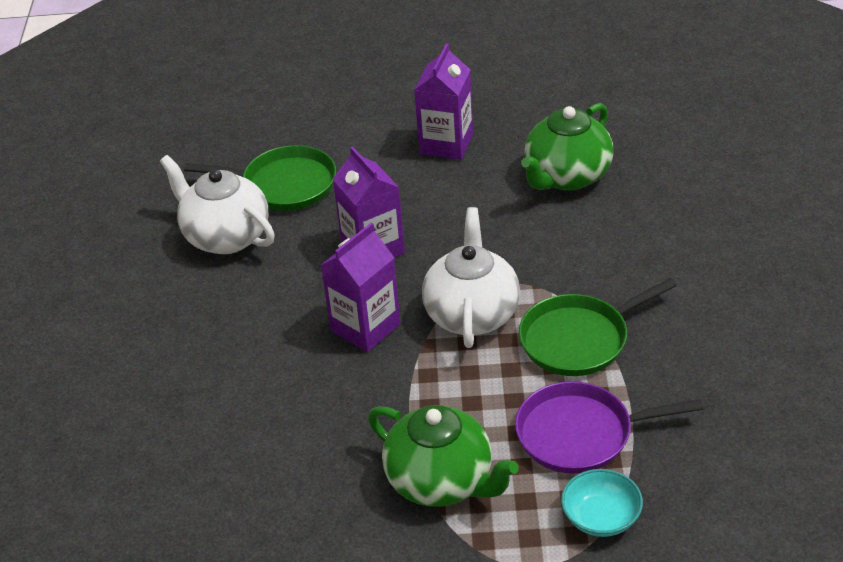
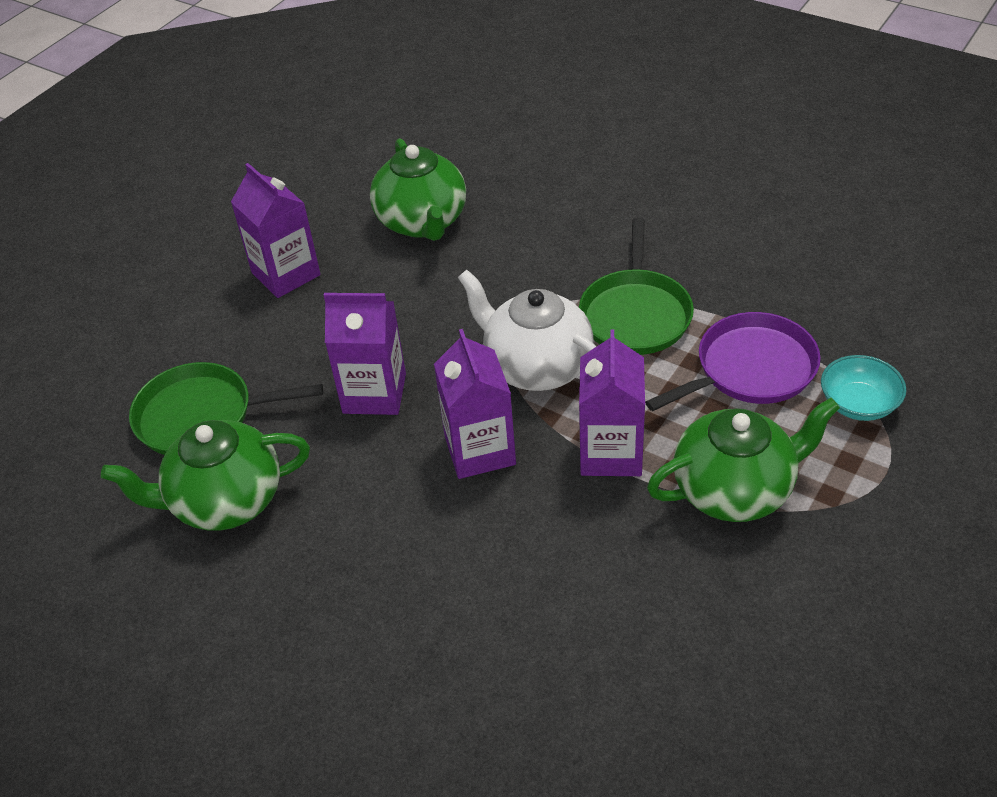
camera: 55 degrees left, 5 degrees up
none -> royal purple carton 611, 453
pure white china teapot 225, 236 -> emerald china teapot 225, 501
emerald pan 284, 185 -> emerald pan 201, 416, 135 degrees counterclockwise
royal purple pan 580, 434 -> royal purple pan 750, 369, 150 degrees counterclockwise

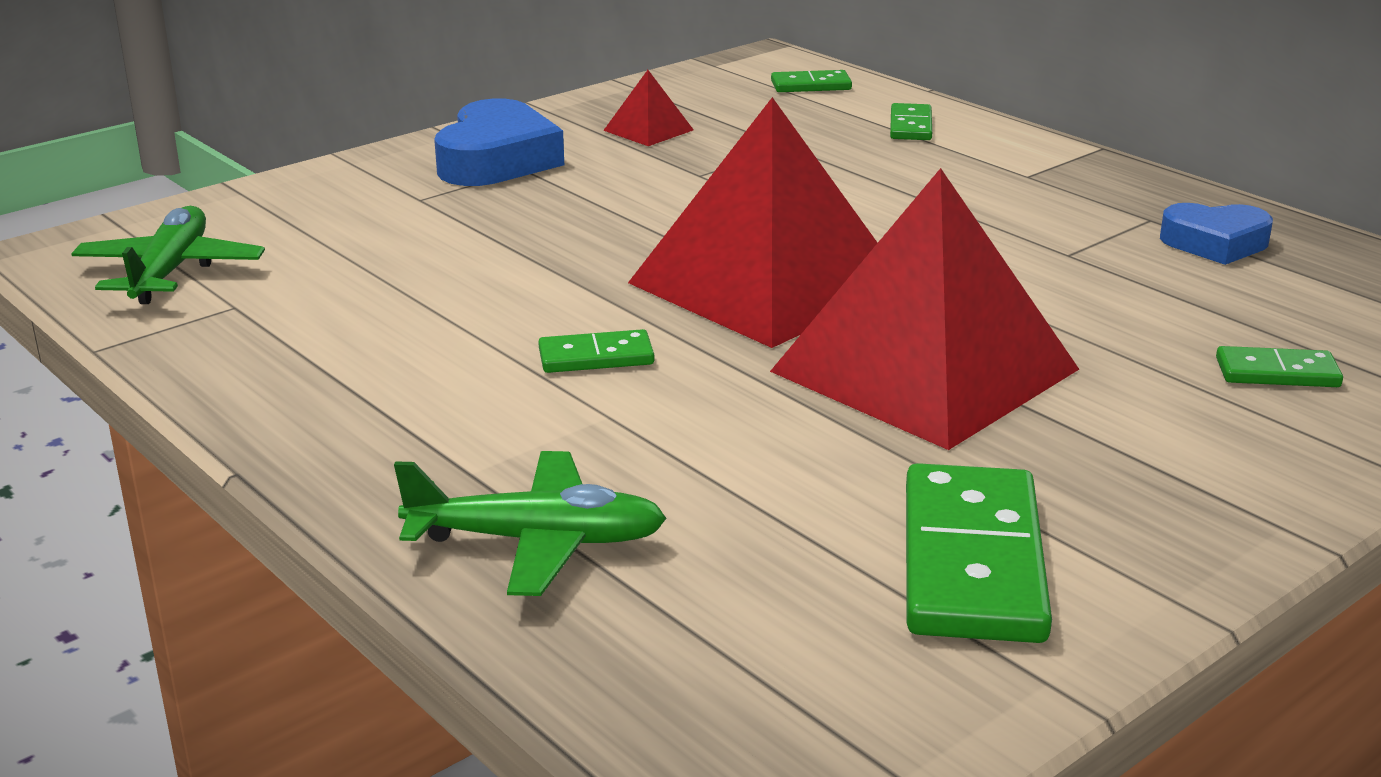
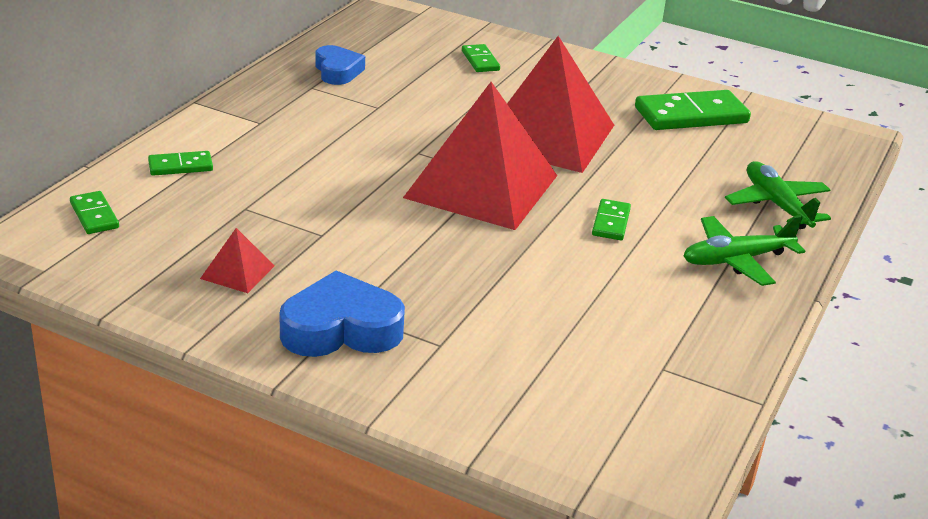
camera: 115 degrees left, 5 degrees up
emerald aeroplane 170, 271 -> emerald aeroplane 736, 260, moved
emerald domino tile 596, 357 -> emerald domino tile 611, 222, 45 degrees clockwise

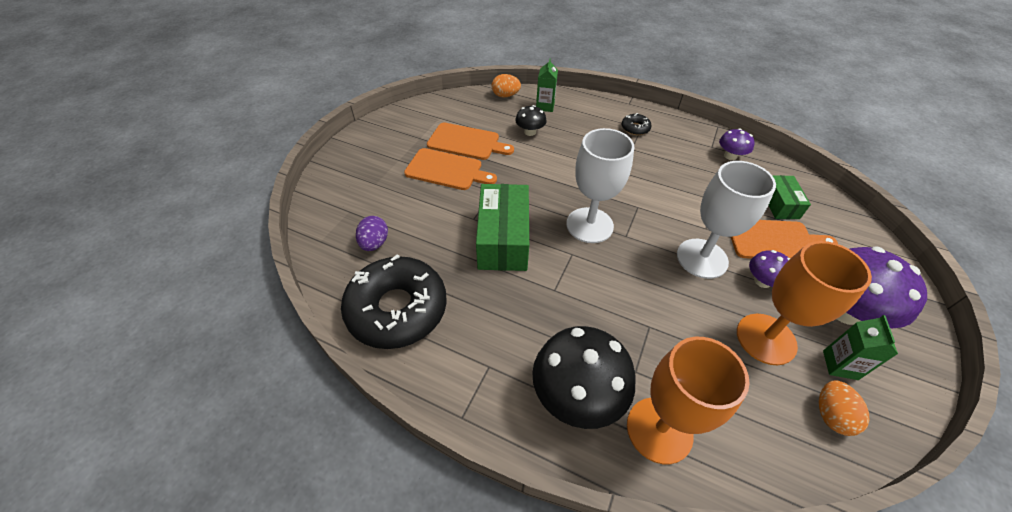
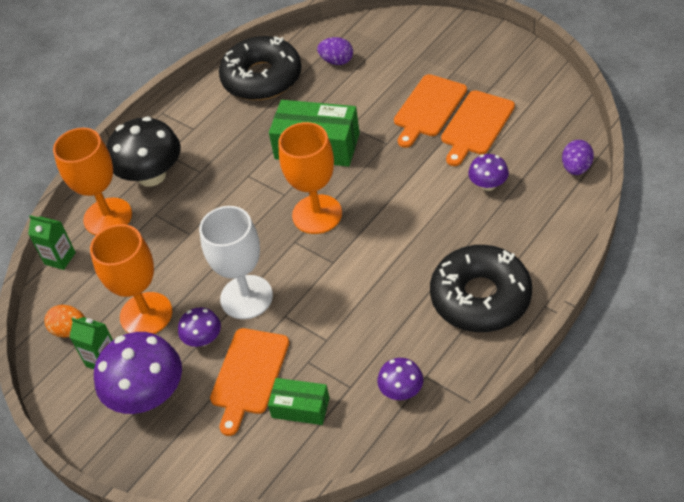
camera: 110 degrees right, 0 degrees up
emerald carton 545, 106 -> emerald carton 60, 258, moved
orange-coloured egg 505, 95 -> royal purple egg 576, 168
jet-black fungus 530, 132 -> royal purple fungus 488, 184
pure white wine glass 589, 225 -> orange-coloured wine glass 317, 214
jet-black doughnut 635, 128 -> jet-black doughnut 480, 297, x2.42

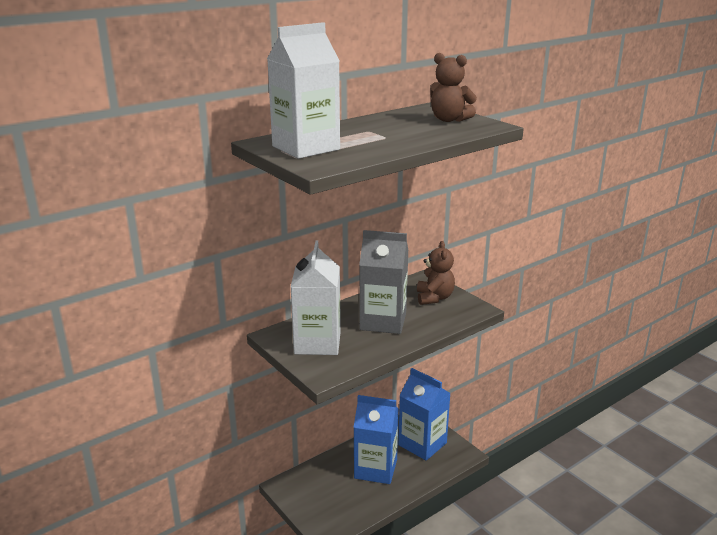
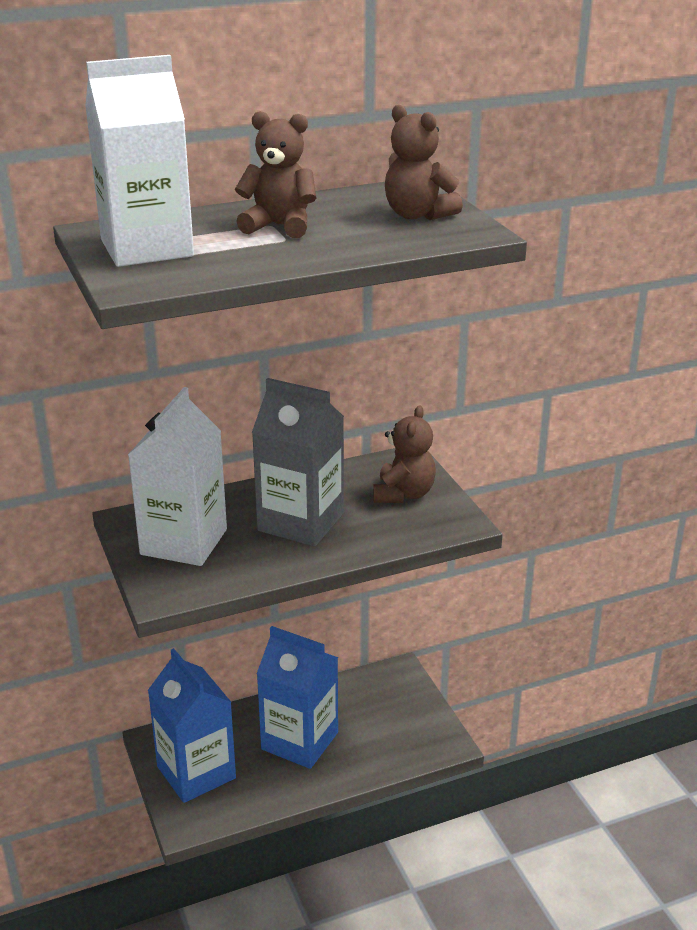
camera: 15 degrees right, 5 degrees up
none -> dark brown teddy 279, 226
blue carton 422, 444 -> blue carton 196, 772, moved

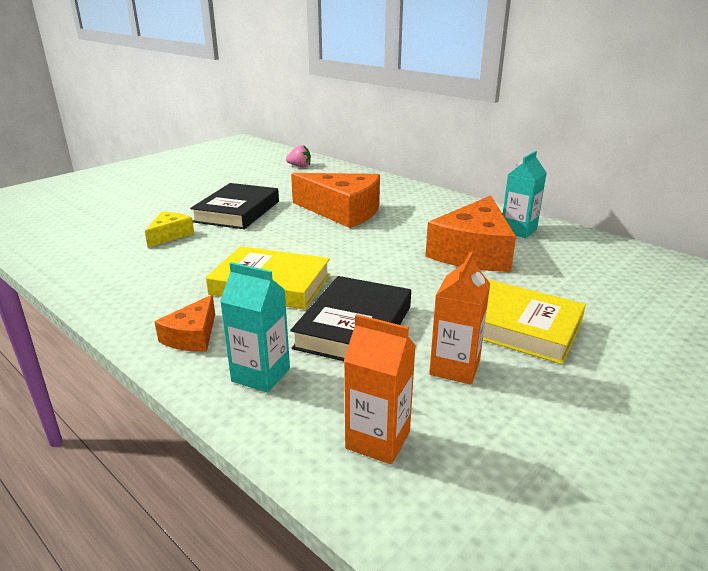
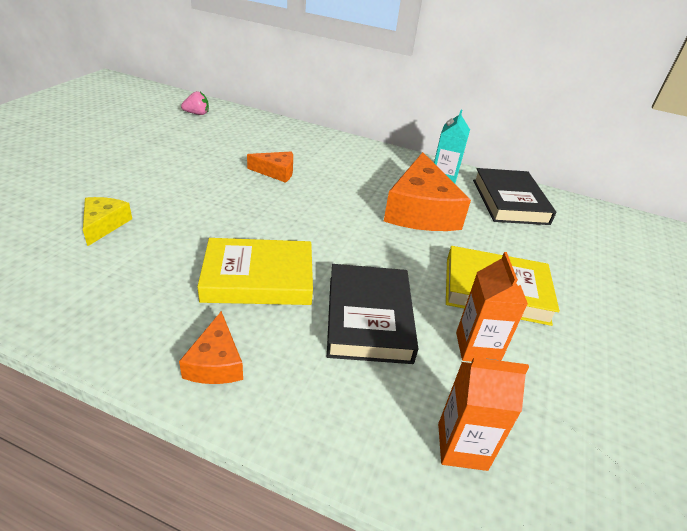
camera: 25 degrees left, 10 degrees up
teal carton 261, 375 -> none
jet-black hardback 237, 211 -> jet-black hardback 509, 201, moved
orange-coloured piece of cheese 343, 211 -> orange-coloured piece of cheese 276, 172, x0.50

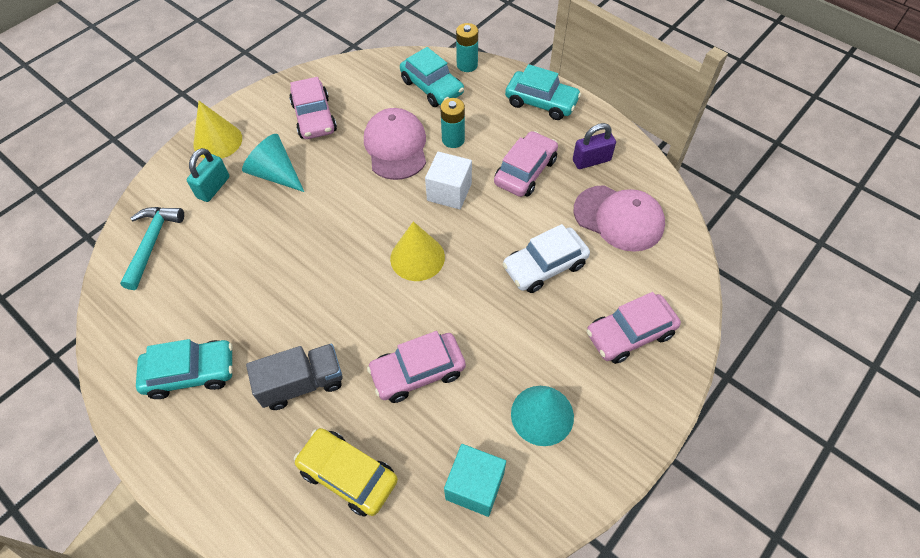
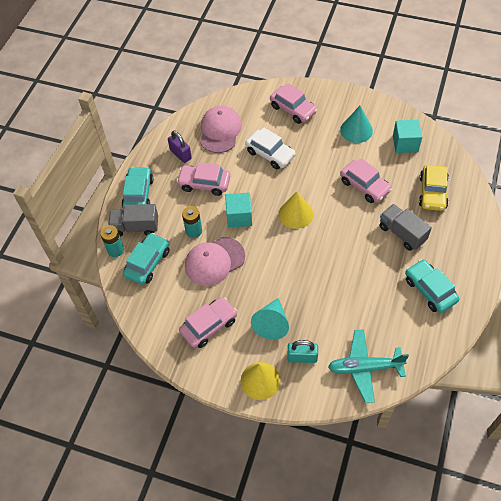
camera: 110 degrees left, 0 degrees up
none -> gray truck 135, 227
teal hammer 152, 243 -> teal aeroplane 364, 368
pure white cube 449, 192 -> teal cube 239, 216

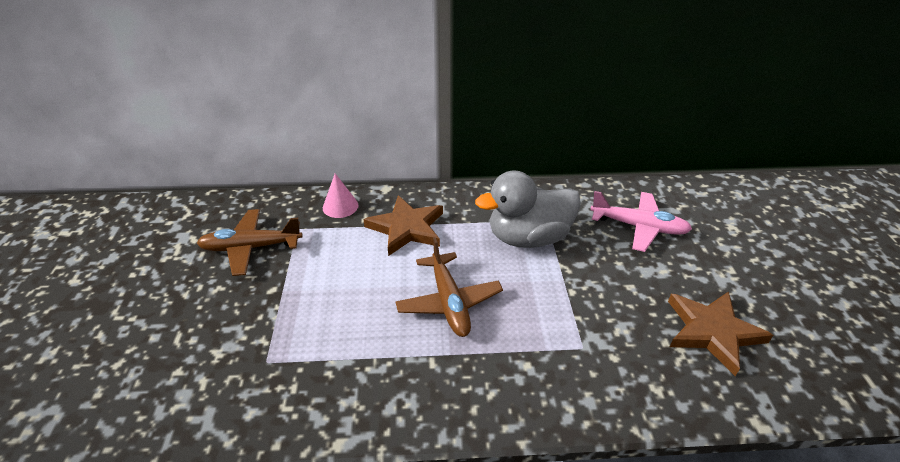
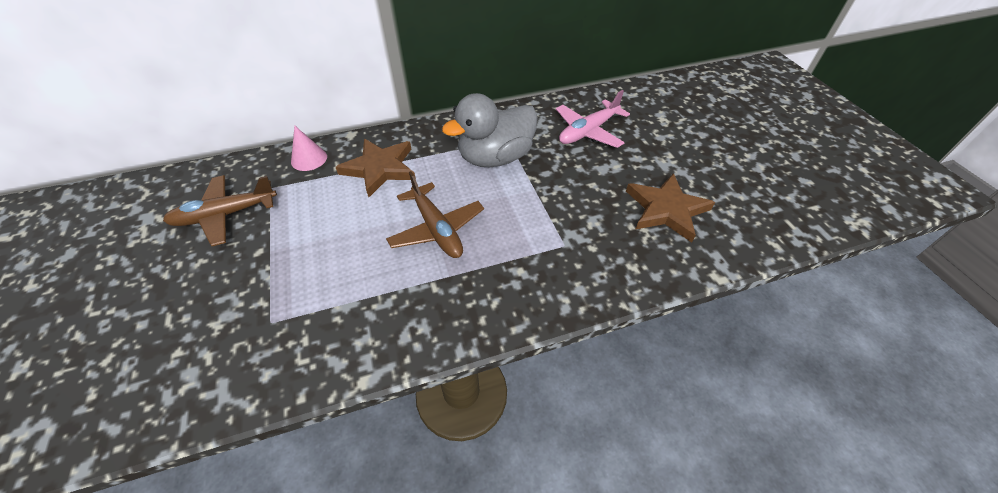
camera: 15 degrees left, 10 degrees up
rose-pink aeroplane 639, 227 -> rose-pink aeroplane 588, 132, 135 degrees clockwise

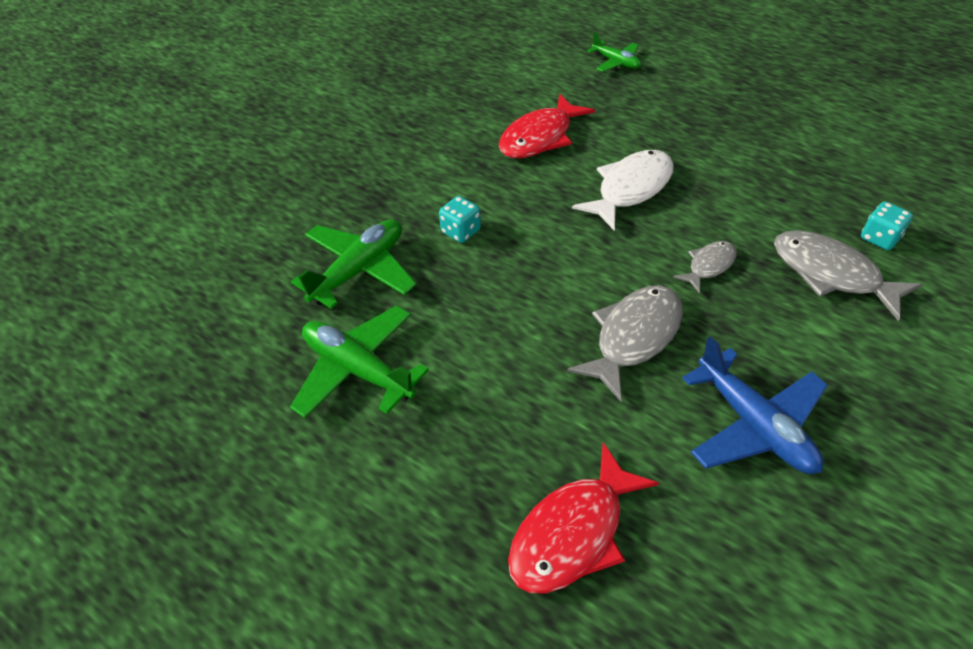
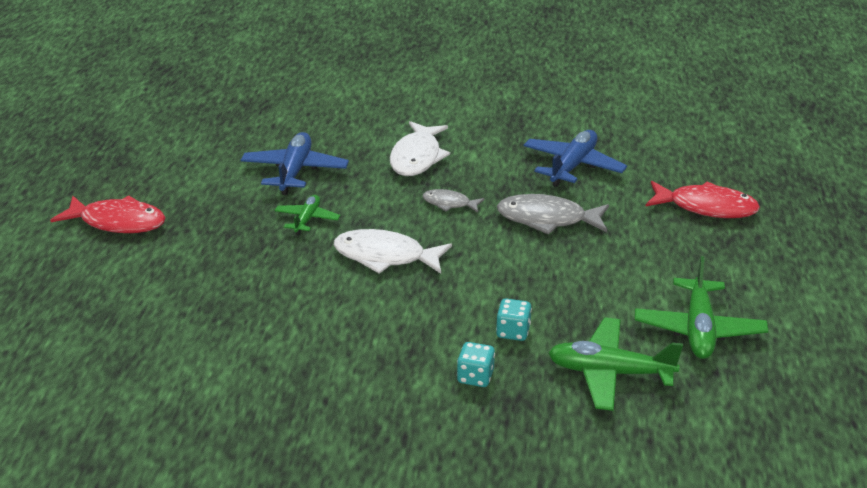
camera: 120 degrees left, 15 degrees down
none -> blue aeroplane 295, 171
scarlet fish figure 540, 137 -> scarlet fish figure 118, 222, moved
emerald aeroplane 616, 62 -> emerald aeroplane 307, 219, moved
teal dice 879, 238 -> teal dice 475, 377, moved
gray fish figure 831, 274 -> pure white fish figure 417, 157

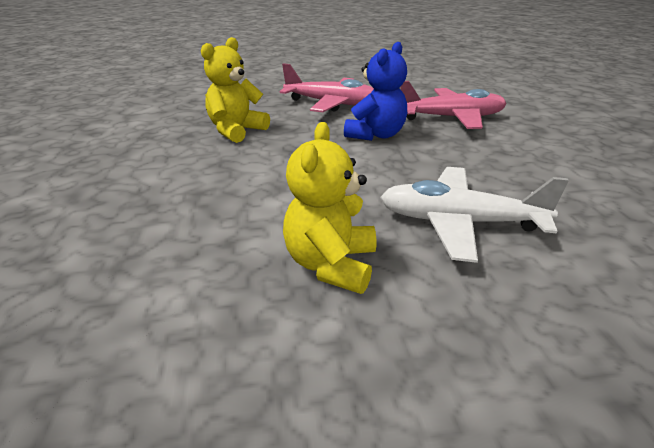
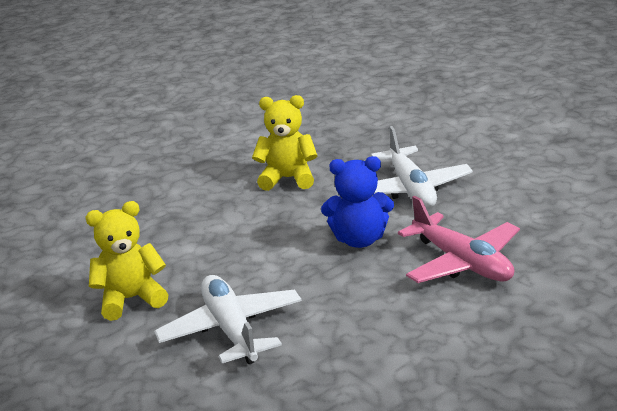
camera: 60 degrees right, 5 degrees down
rose-pink aeroplane 332, 104 -> pure white aeroplane 411, 189

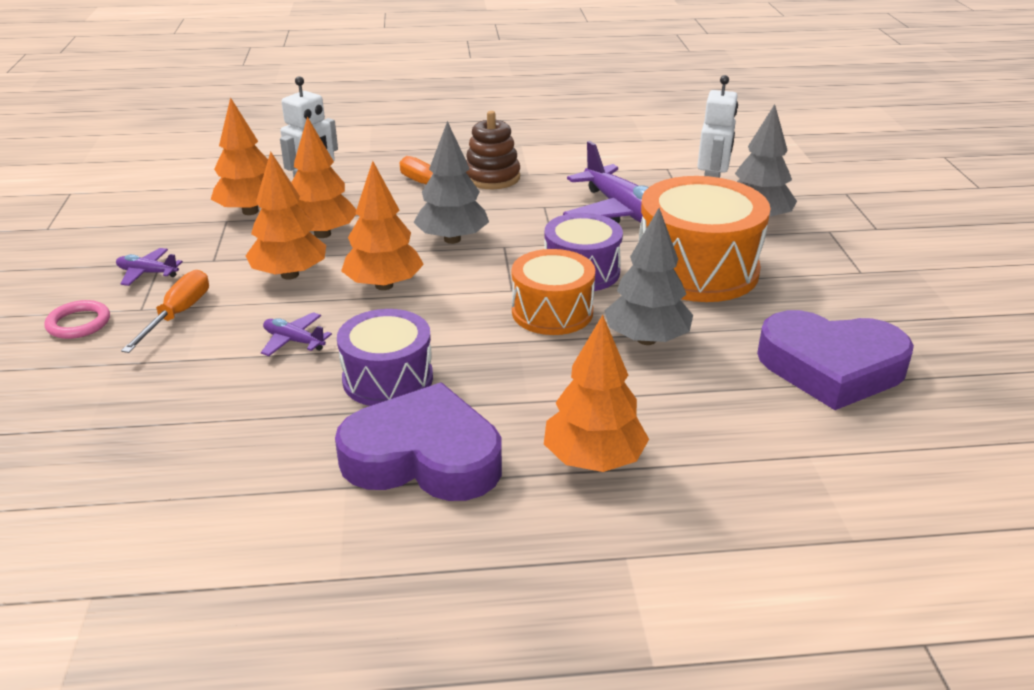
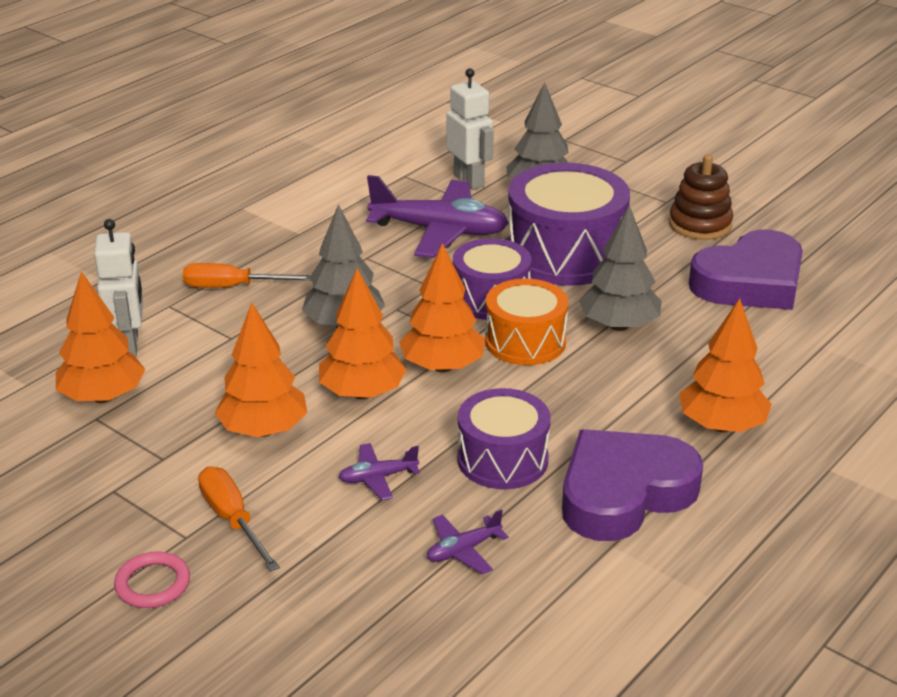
camera: 45 degrees left, 0 degrees up
royal purple aeroplane 147, 273 -> royal purple aeroplane 463, 550, moved
orange-coloured toy tree 322, 234 -> orange-coloured toy tree 442, 366, moved
dark brown stacking rings 492, 177 -> dark brown stacking rings 700, 224, moved
orange-coloured toy drum 697, 269 -> royal purple toy drum 565, 254

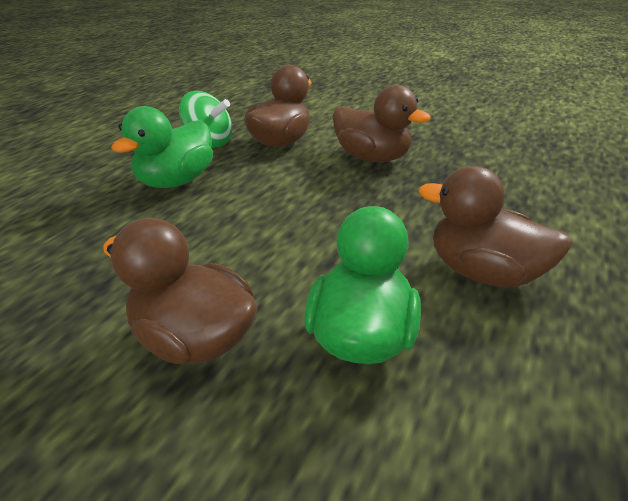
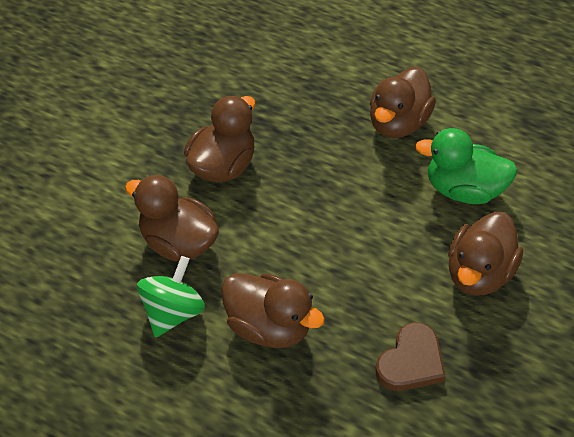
camera: 90 degrees left, 15 degrees up
none -> dark brown heart shape 411, 362
emerald duck 176, 181 -> dark brown duck 269, 327

